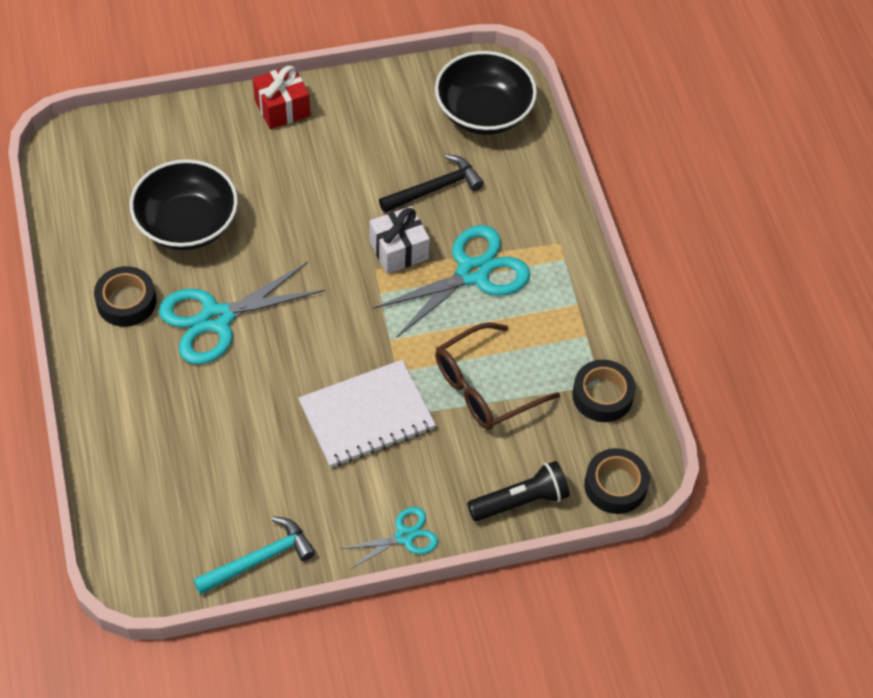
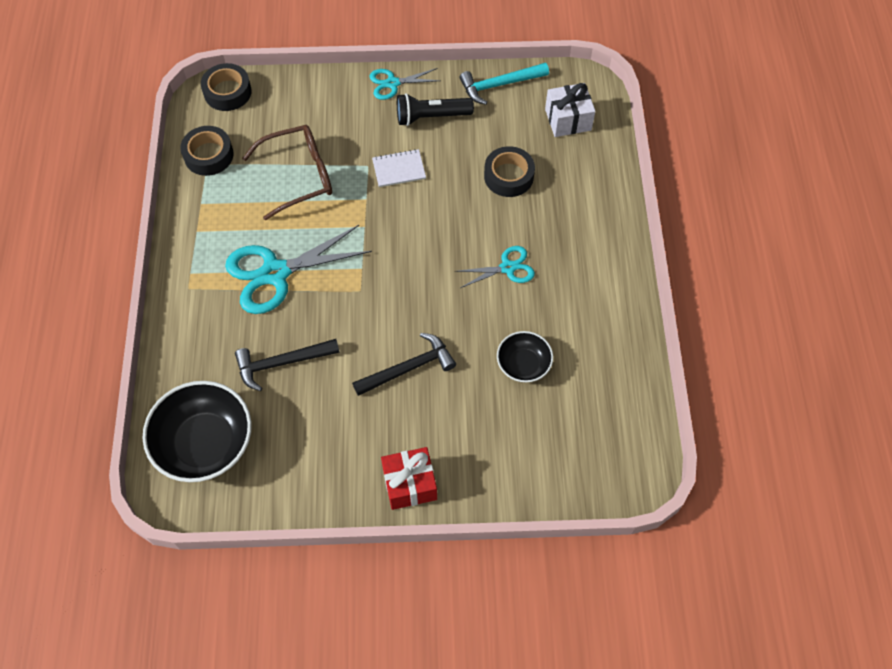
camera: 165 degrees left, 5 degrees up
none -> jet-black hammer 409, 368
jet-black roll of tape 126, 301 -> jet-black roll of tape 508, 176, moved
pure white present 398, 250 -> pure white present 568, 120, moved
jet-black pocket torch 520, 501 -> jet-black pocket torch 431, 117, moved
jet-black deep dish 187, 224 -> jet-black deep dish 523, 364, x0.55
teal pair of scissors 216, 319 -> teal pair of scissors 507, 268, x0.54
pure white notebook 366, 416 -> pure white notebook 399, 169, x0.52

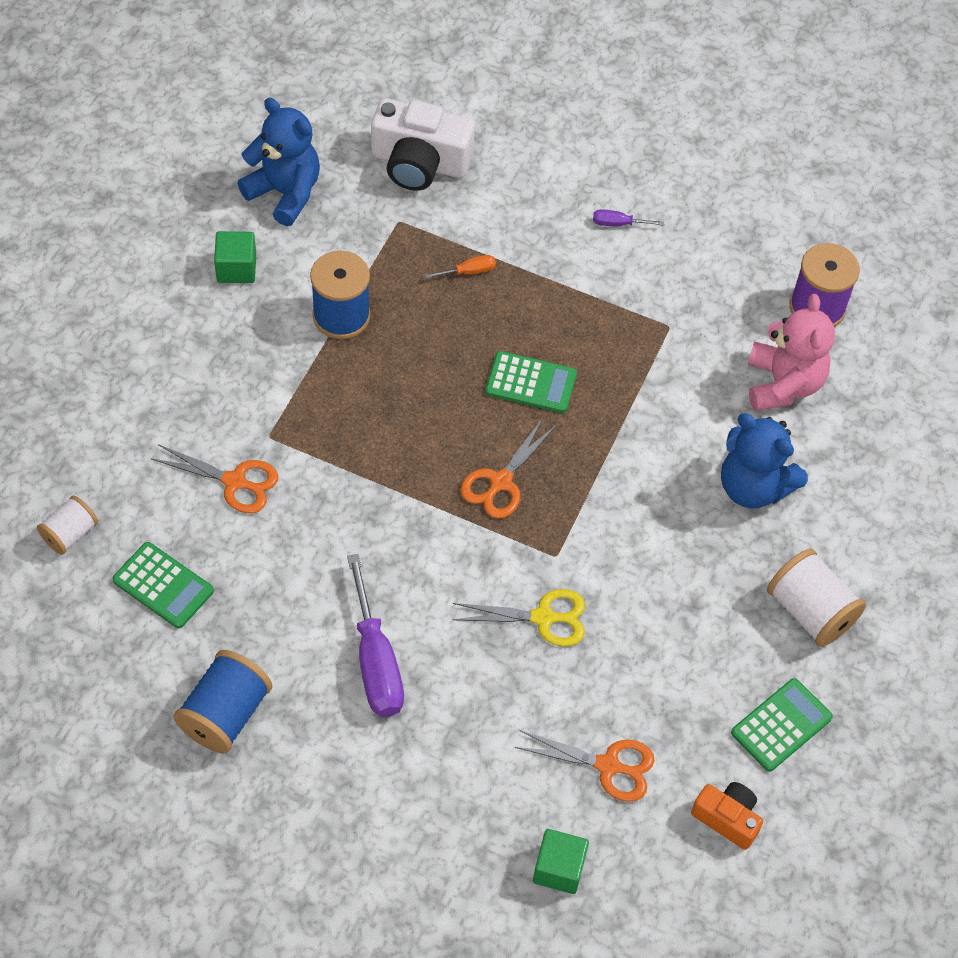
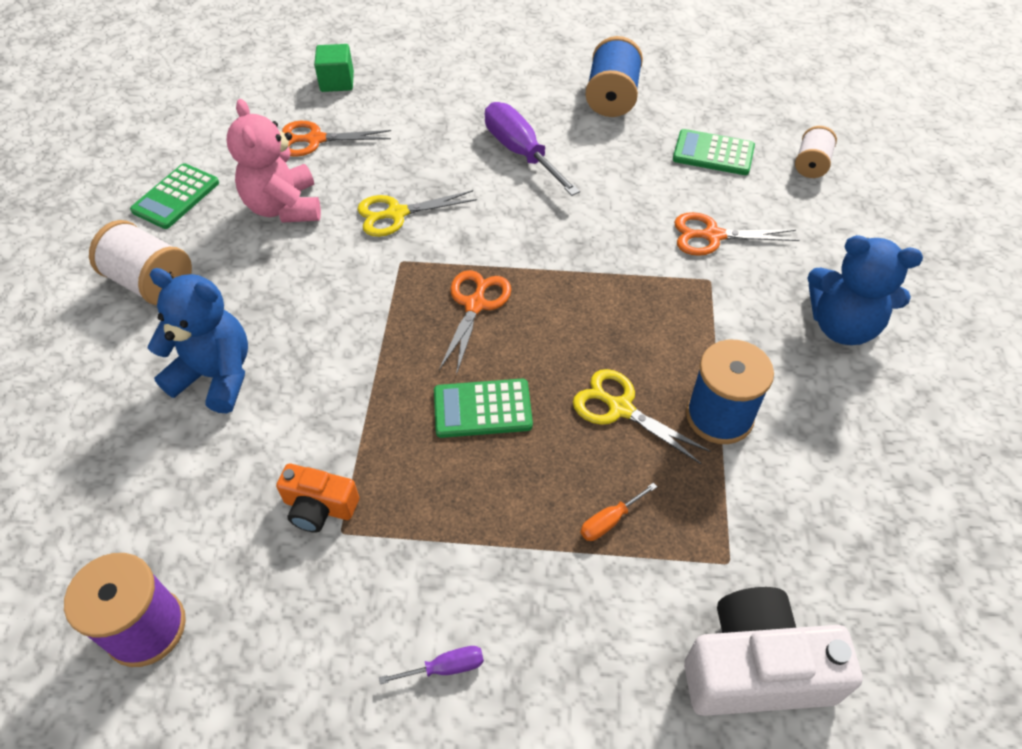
camera: 165 degrees right, 5 degrees down
emerald cube 236, 268 -> none
none -> yellow pair of scissors 620, 408
blue teddy 285, 193 -> blue teddy 842, 325, moved
orange-coloured compact camera 727, 818 -> orange-coloured compact camera 319, 507, moved
rose-pink teddy 782, 384 -> rose-pink teddy 284, 207, moved

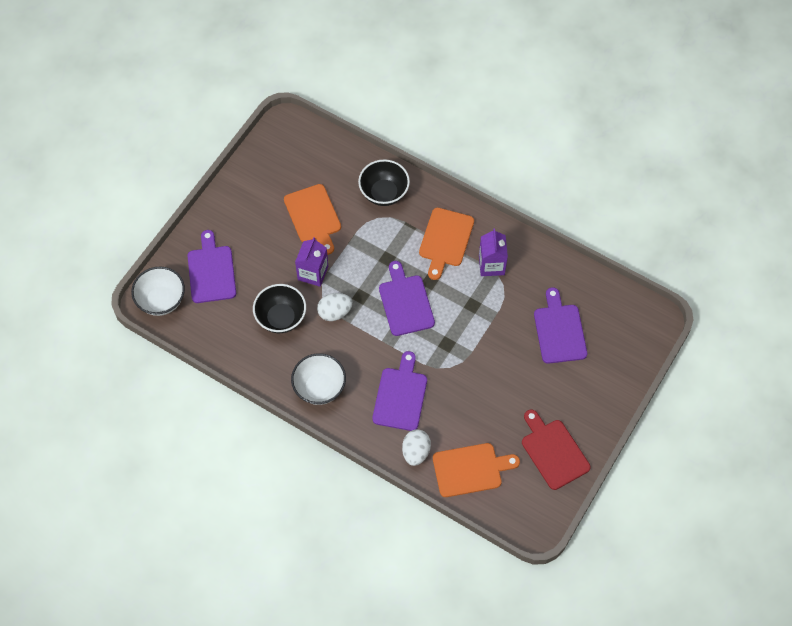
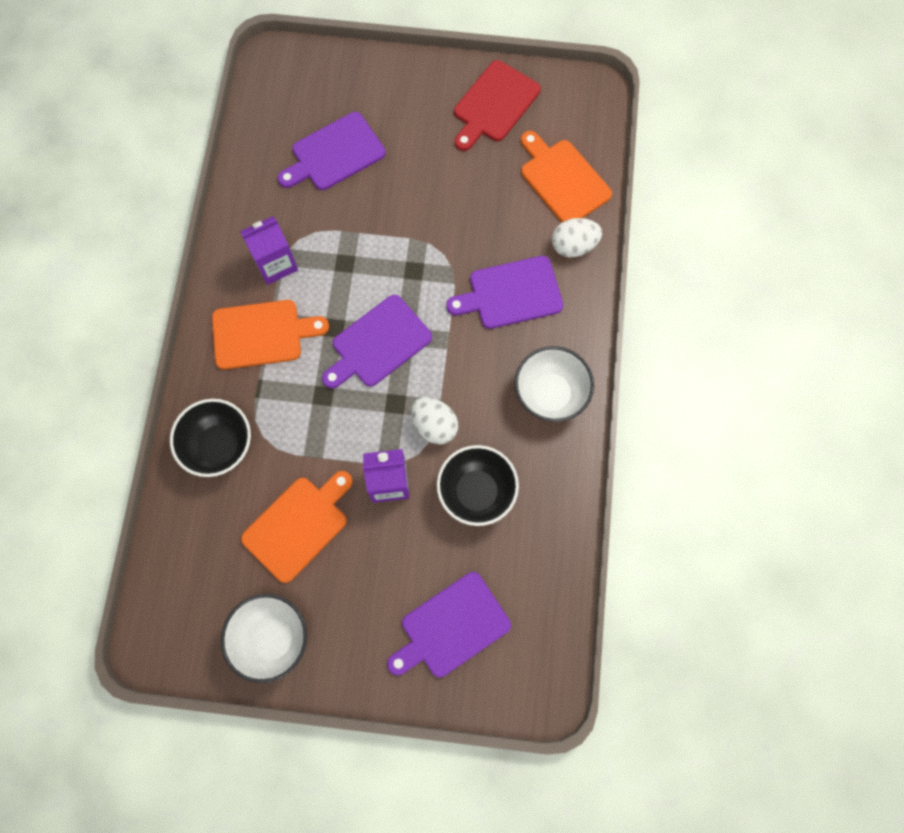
camera: 115 degrees left, 10 degrees up
pure white deep dish 161, 300 -> pure white deep dish 271, 638, moved

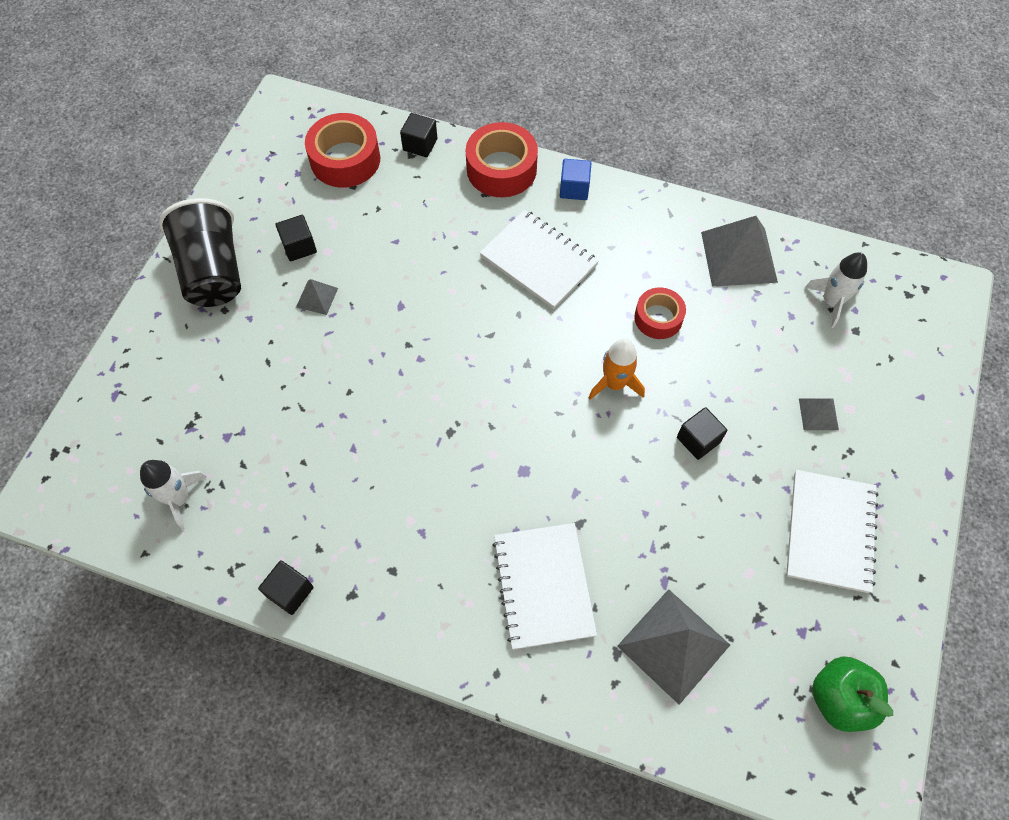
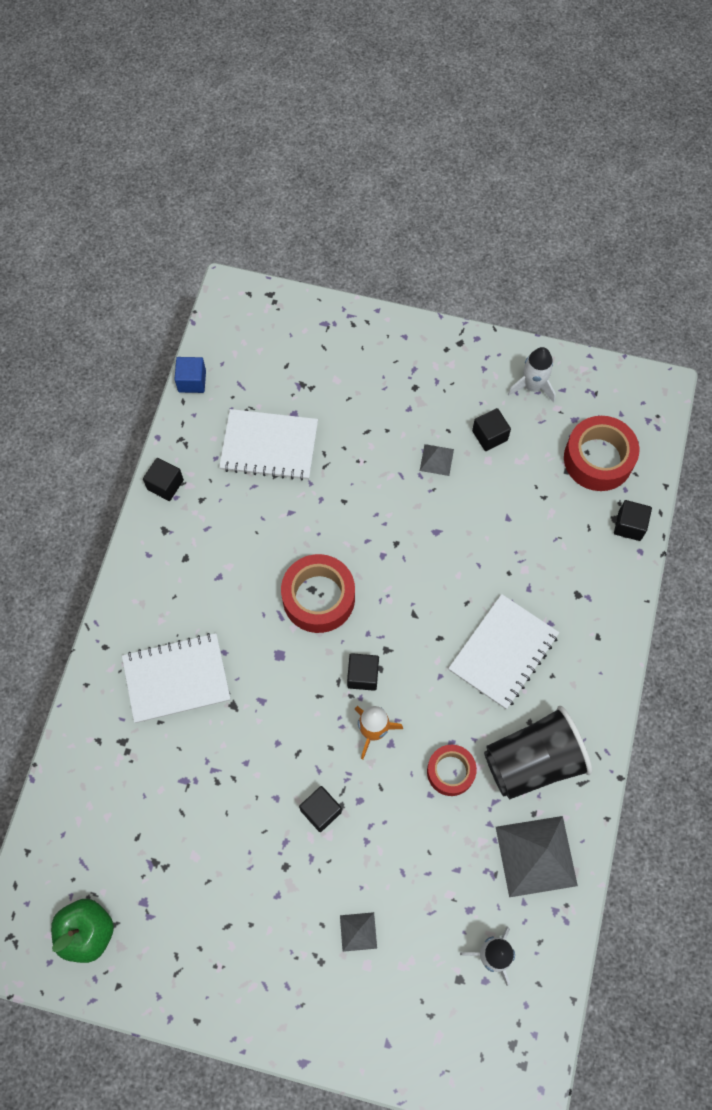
camera: 85 degrees right, 5 degrees up
gray solid pyramid 673, 645 -> none
none -> jet-black cube 363, 675
pure white rocket 179, 498 -> pure white rocket 532, 386, moved
jet-black cup 213, 272 -> jet-black cup 533, 761, moved
scarlet roll of tape 501, 169 -> scarlet roll of tape 318, 598, moved
blue cube 574, 188 -> blue cube 192, 381, moved
pure white notebook 829, 531 -> pure white notebook 269, 446, moved

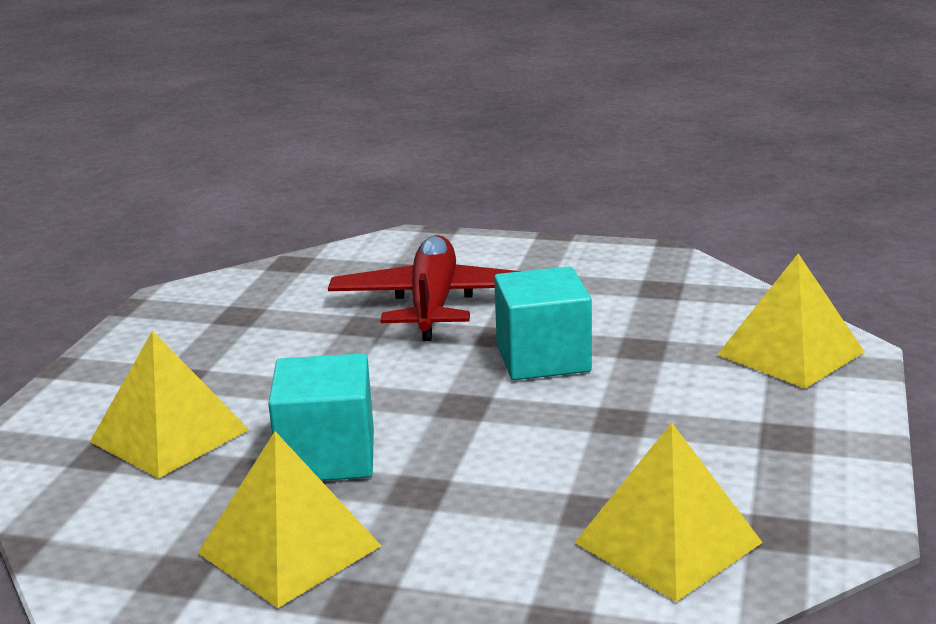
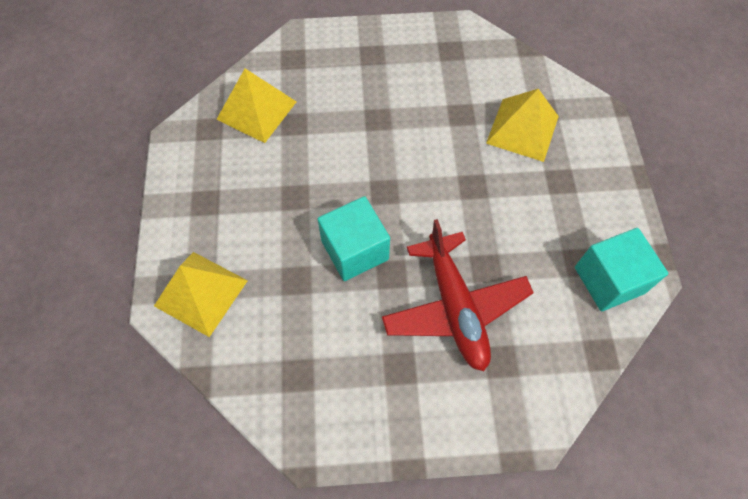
camera: 160 degrees right, 40 degrees up
yellow solid pyramid 289, 549 -> none
teal cube 327, 457 -> teal cube 609, 280, moved

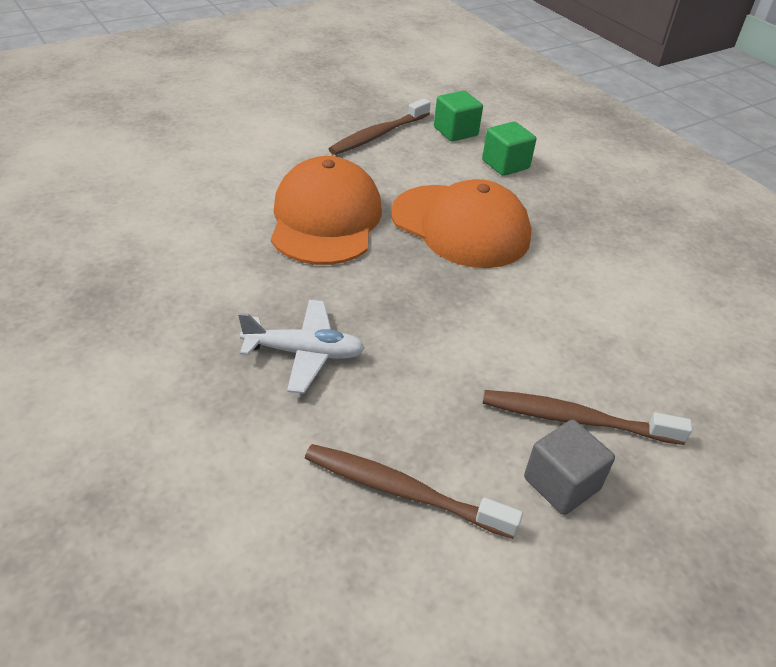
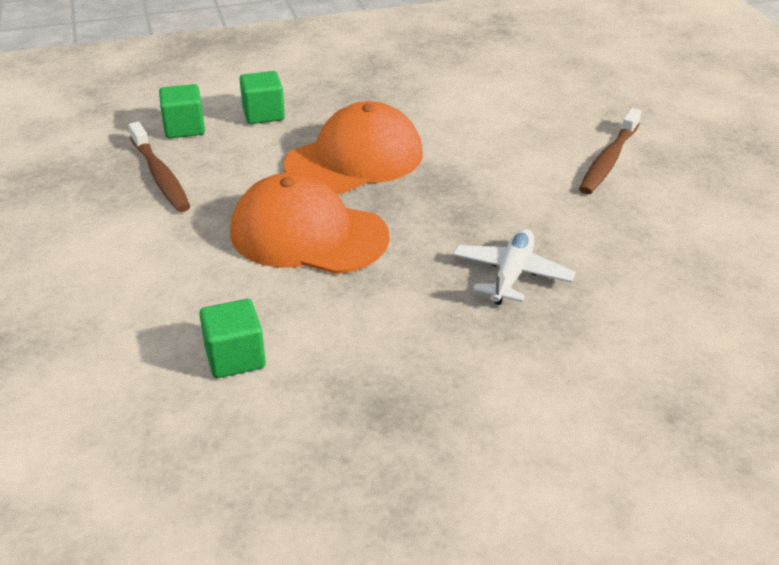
camera: 70 degrees left, 5 degrees down
dark brown tooth brush 402, 491 -> none
gray cube 561, 484 -> none
none -> emerald cube 235, 358

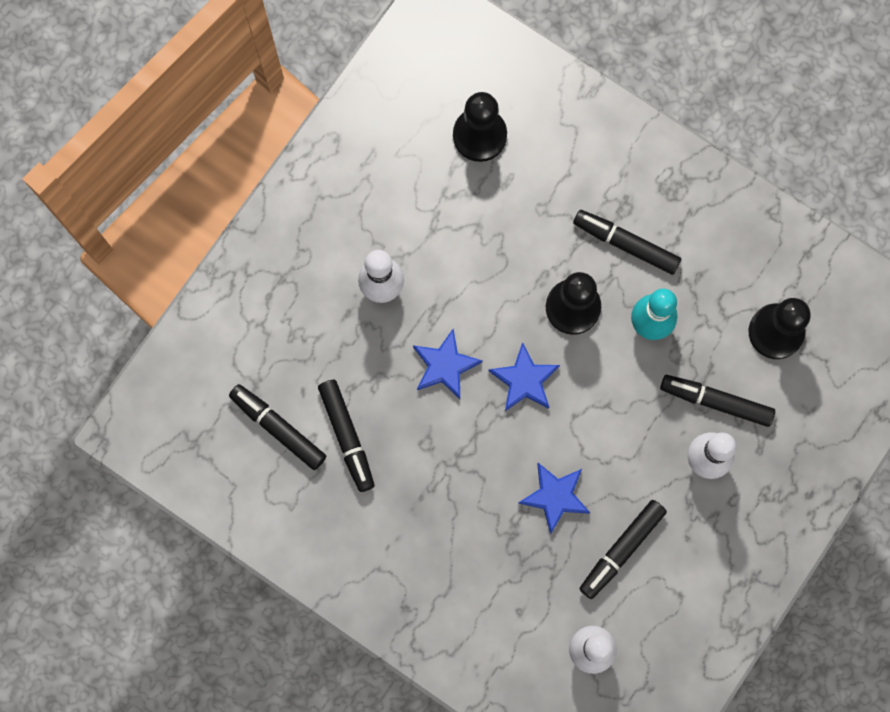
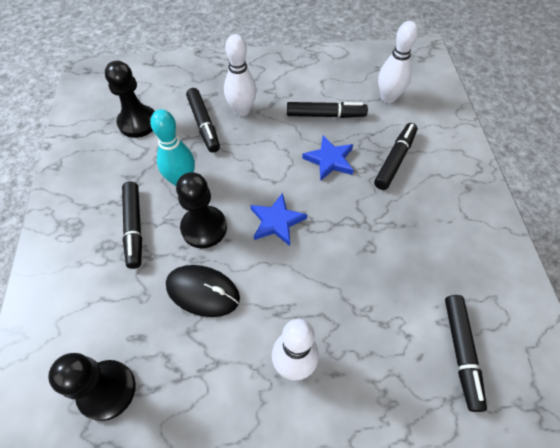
camera: 130 degrees left, 20 degrees down
blue star 445, 366 -> none
none -> jet-black computer mouse 203, 292
jet-black marker pen 347, 437 -> jet-black marker pen 395, 160, moved

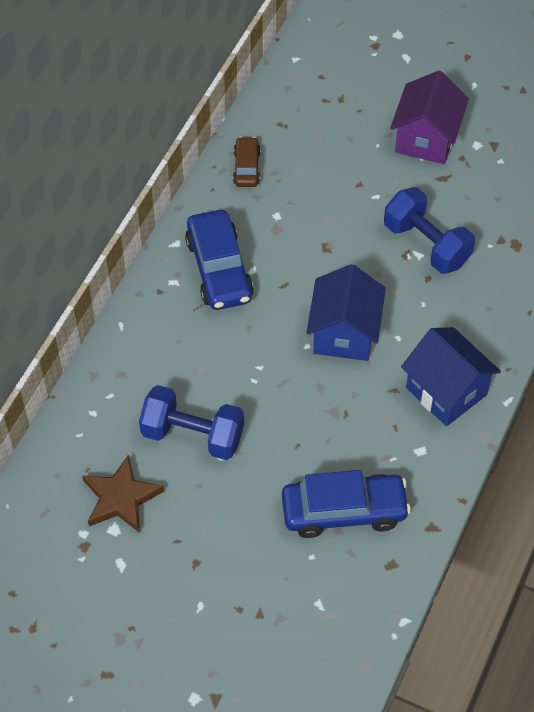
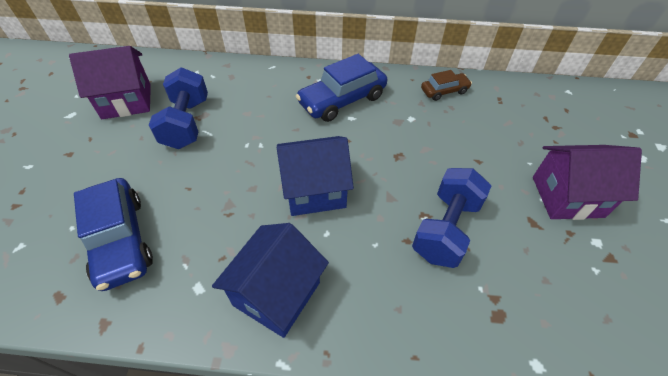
camera: 70 degrees right, 5 degrees down
dark brown star 121, 498 -> royal purple house 127, 101

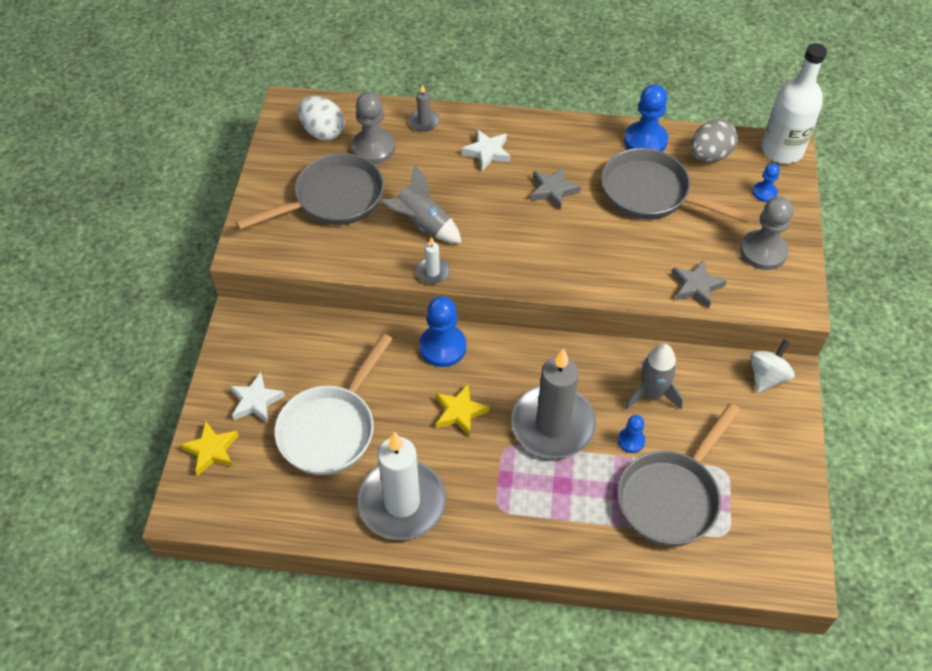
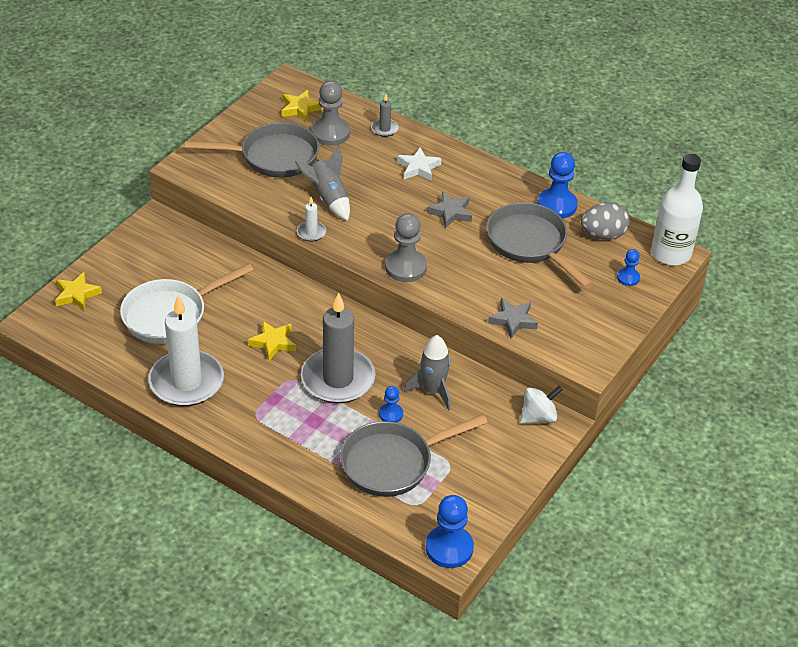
camera: 25 degrees right, 10 degrees down
pure white star 255, 401 -> none
blue chess pawn 442, 347 -> blue chess pawn 449, 548, moved
gray chess pawn 763, 251 -> gray chess pawn 405, 267, moved
pure white egg 323, 132 -> yellow star 300, 108

